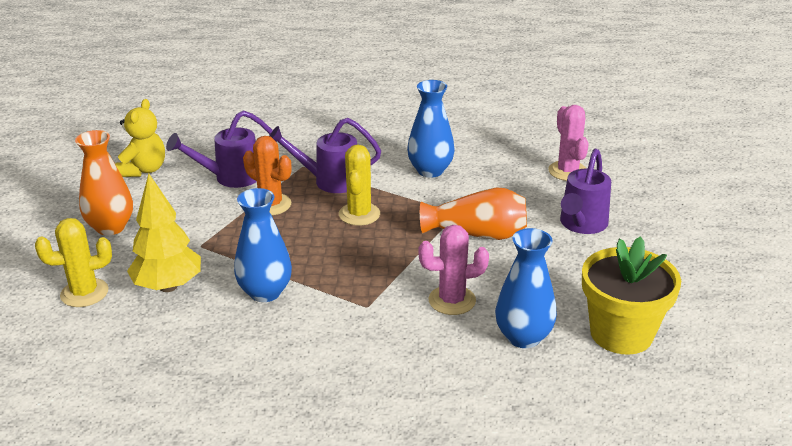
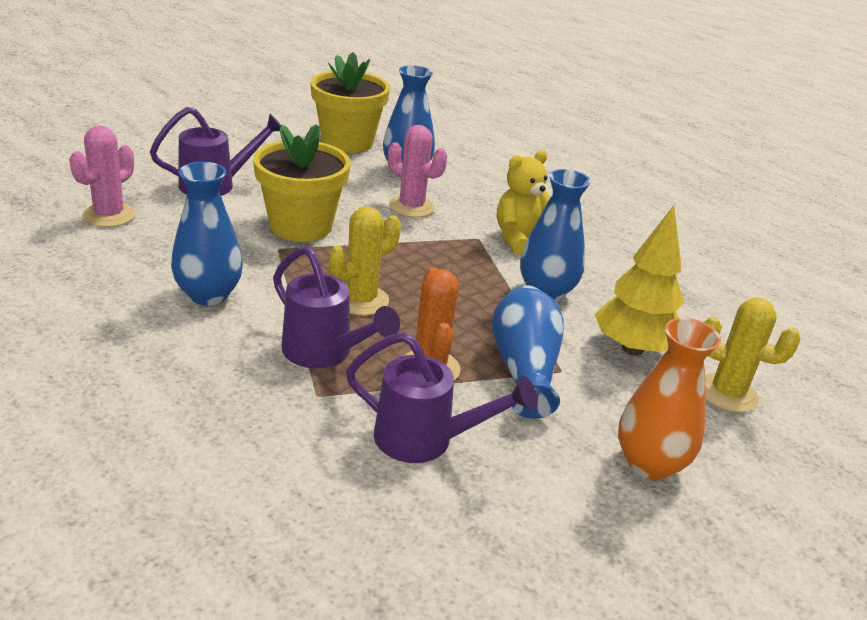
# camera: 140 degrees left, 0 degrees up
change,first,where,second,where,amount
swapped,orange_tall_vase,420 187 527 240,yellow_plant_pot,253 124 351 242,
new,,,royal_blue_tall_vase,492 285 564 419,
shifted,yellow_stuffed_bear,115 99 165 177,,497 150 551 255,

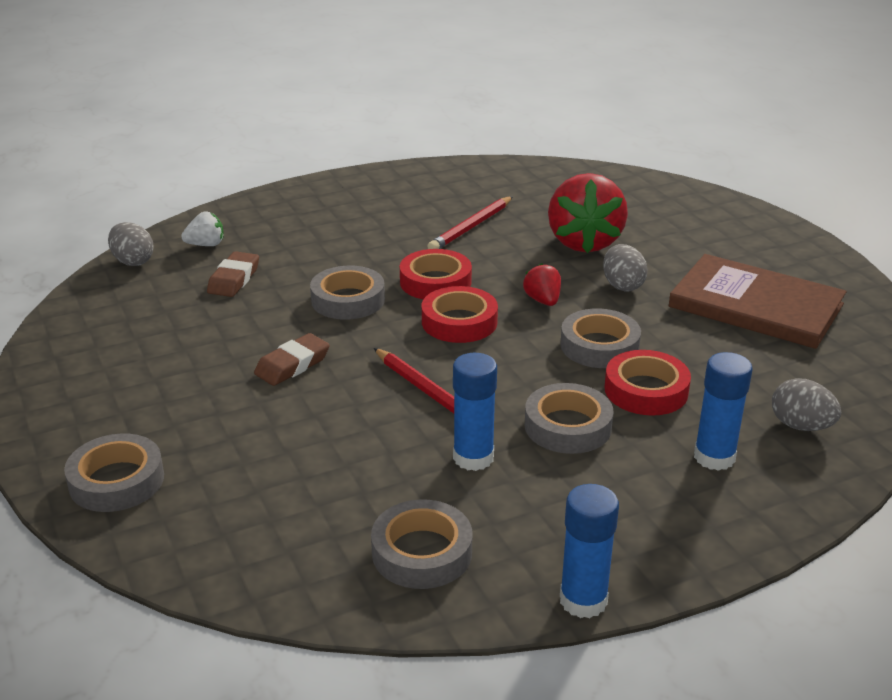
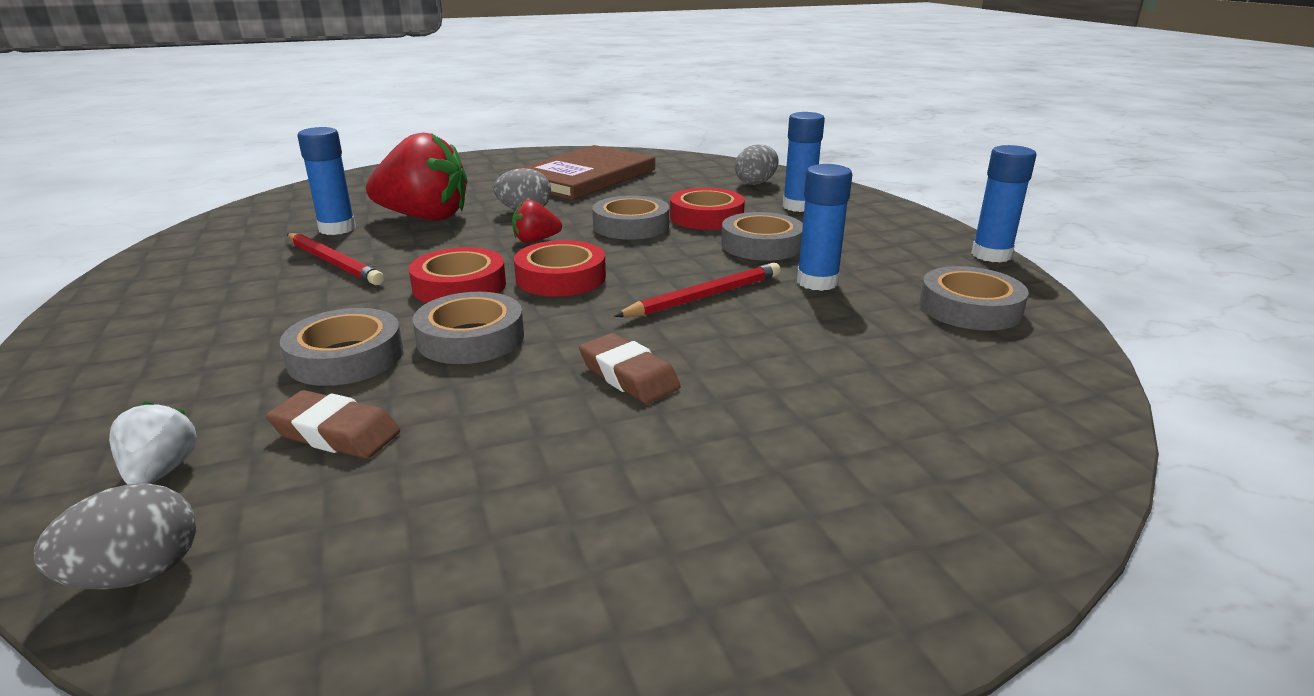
# camera: 85 degrees left, 5 degrees down
change,first,where,second,where,amount
shifted,gray_tape,64 433 164 512,,280 308 403 386,
new,,,royal_blue_glue_stick,297 127 356 235,

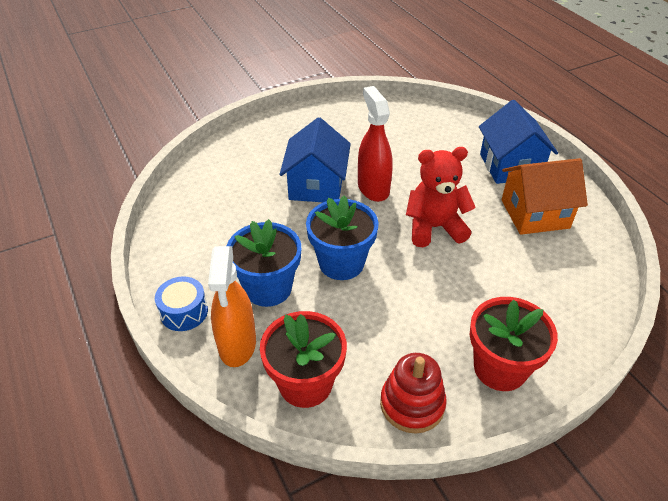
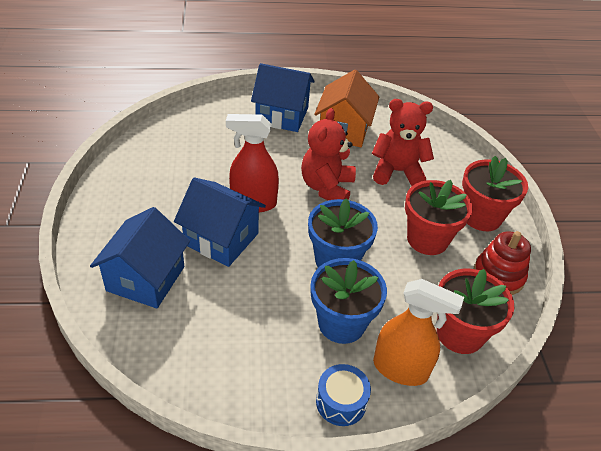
# camera: 70 degrees left, 0 degrees up
change,first,where,second,where,amount
new,,,royal_blue_toy_house,90 207 190 308,
new,,,scarlet_stuffed_bear,372 99 434 186,
new,,,scarlet_plant_pot,405 180 473 255,

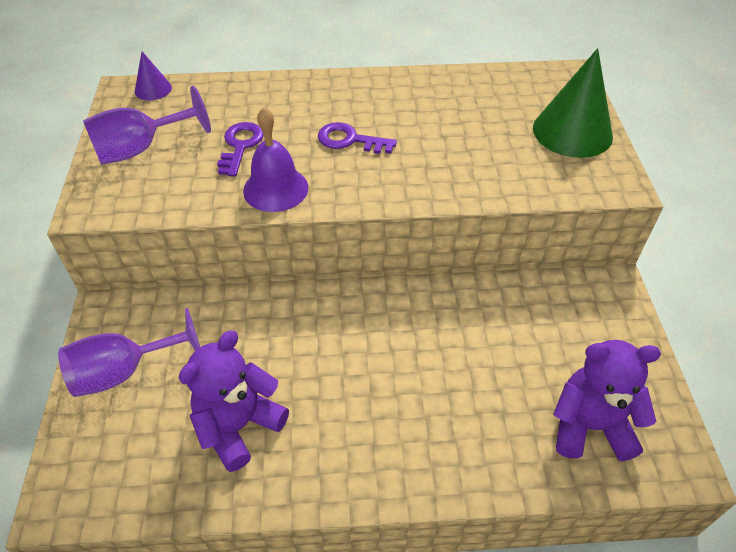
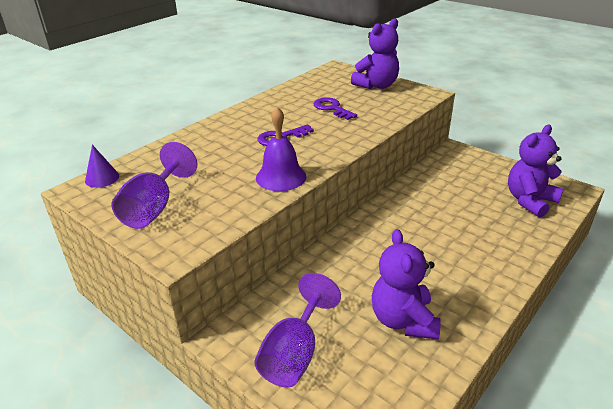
# camera: 45 degrees left, 15 degrees down
change,first,where,second,where,amount
shifted,purple_door_key,217 122 264 176,,314 97 357 120,
swapped,emerald_cone_shape,533 48 613 158,purple_stuffed_bear,351 18 399 89,

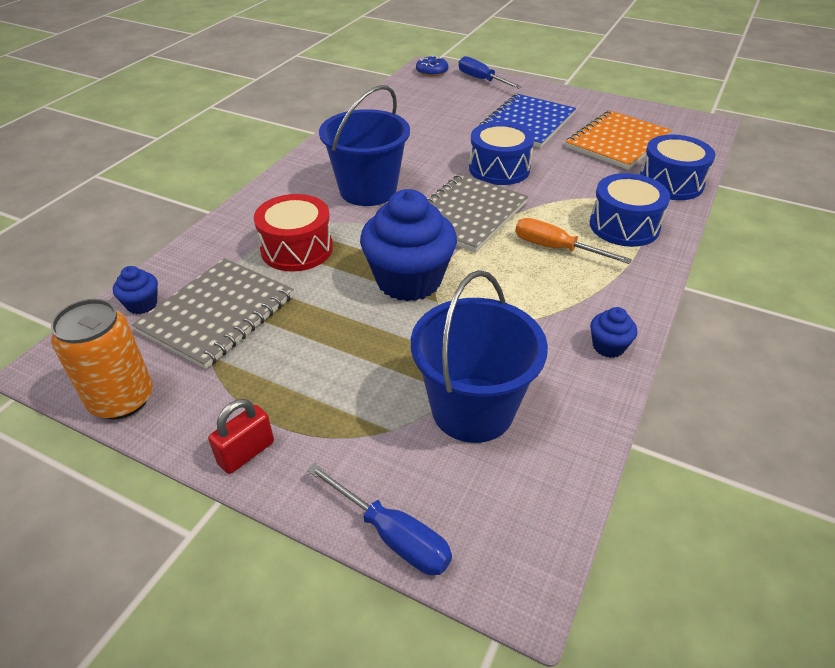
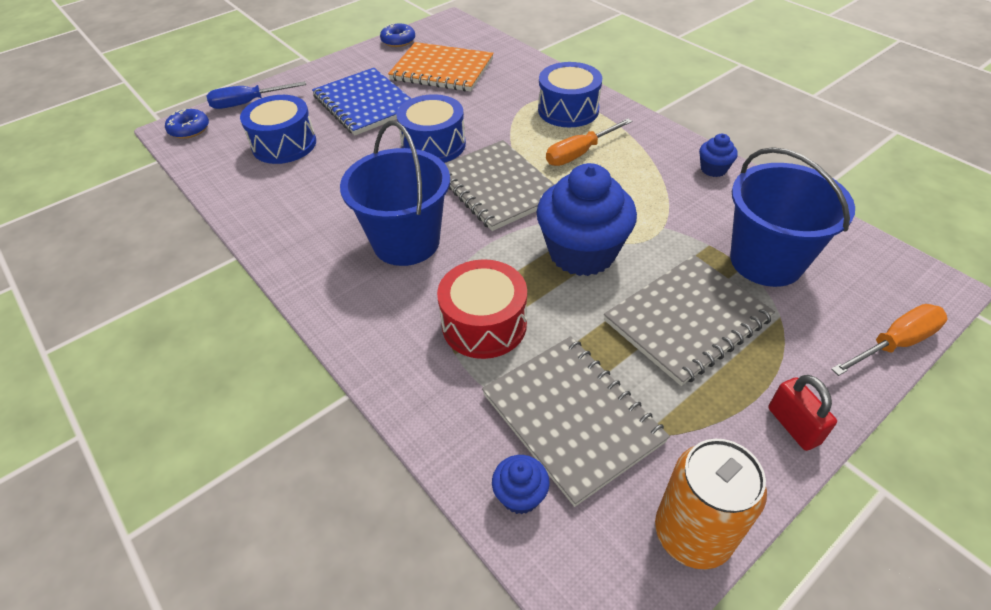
# camera: 65 degrees left, 5 degrees up
change,first,where,second,where,amount
shifted,royal_blue_snare_drum,640 135 715 200,,240 95 316 164,
new,,,royal_blue_donut,380 23 415 47,
rotated,orange_notepad,565 110 672 170,,388 42 494 92,45 degrees counterclockwise
new,,,gray_notepad,604 255 775 386,
repainted,royal_blue_screwdriver,307 463 452 576,orange_screwdriver,831 304 948 376,

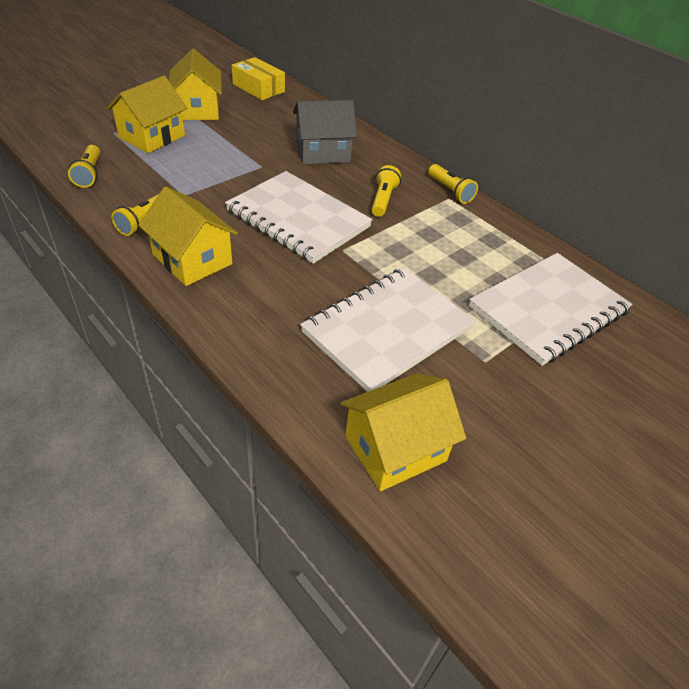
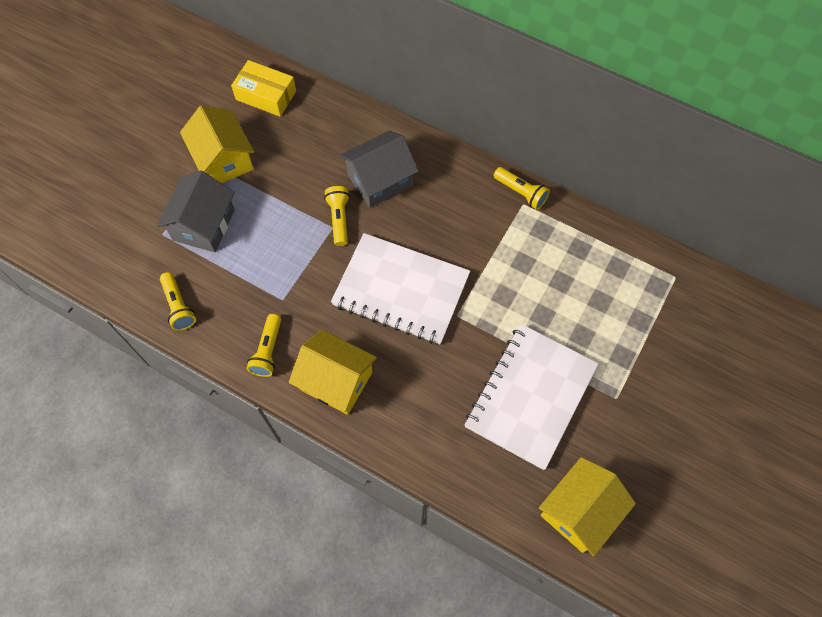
# camera: 15 degrees left, 20 degrees up
change,first,where,second,where,amount
repainted,yellow_toy_house,107 76 187 153,gray_toy_house,157 170 235 252,
shifted,yellow_torch,371 165 401 217,,324 186 350 246,
gone,white_notepad,469 253 632 366,,,

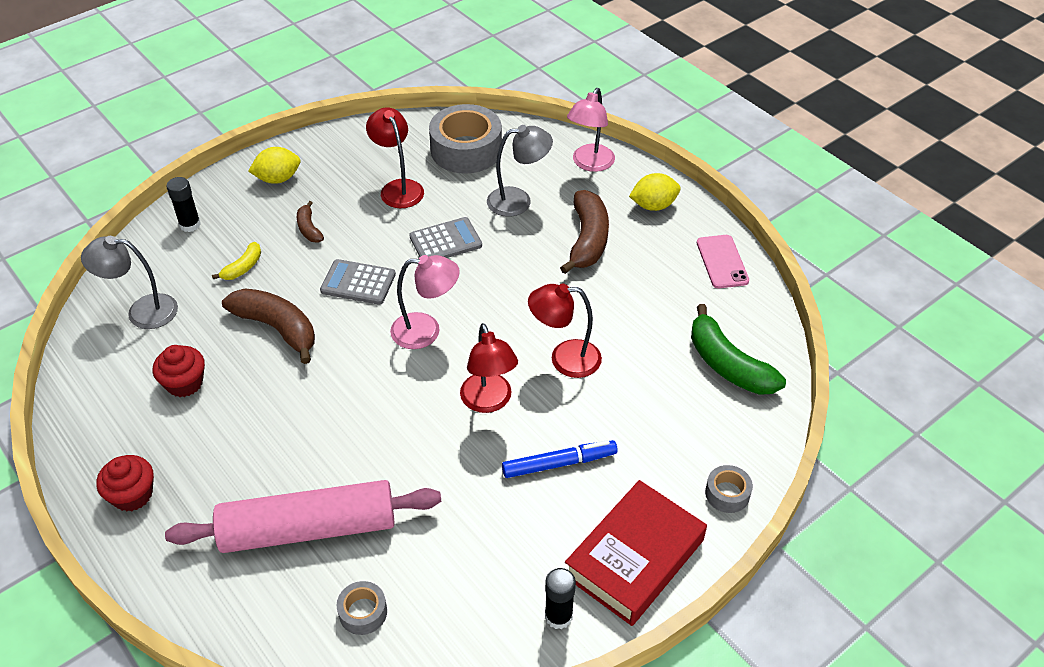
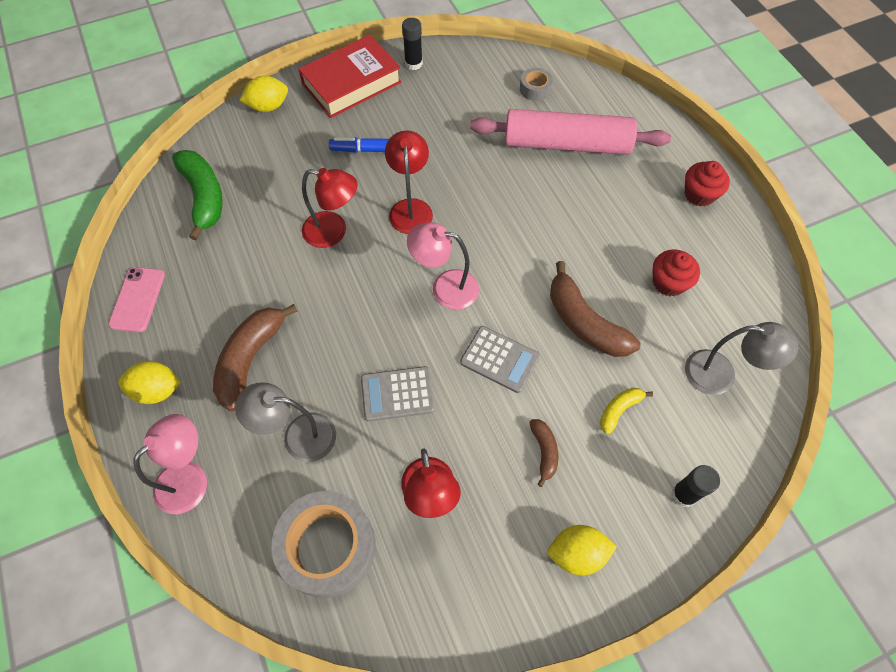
# camera: 165 degrees left, 15 degrees up
change,first,where,second,where,amount
swapped,gray_tape,705 465 753 513,yellow_toy_lemon,239 76 288 112,

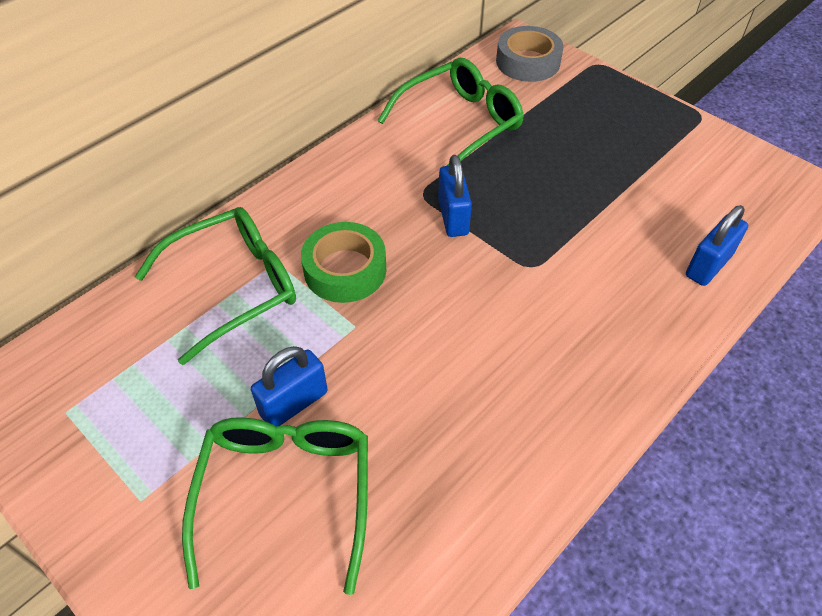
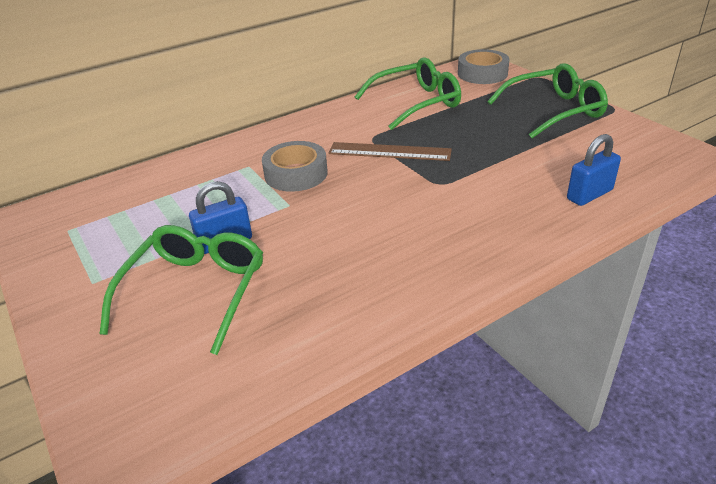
# camera: 15 degrees right, 15 degrees down
change,first,where,second,where,amount
repainted,emerald_tape,301 222 386 303,gray_tape,262 141 328 192,
swapped,royal_blue_lock,438 155 472 237,dark_brown_ruler,329 142 452 161,
shifted,emerald_eyeglasses,135 207 296 365,,487 63 608 138,

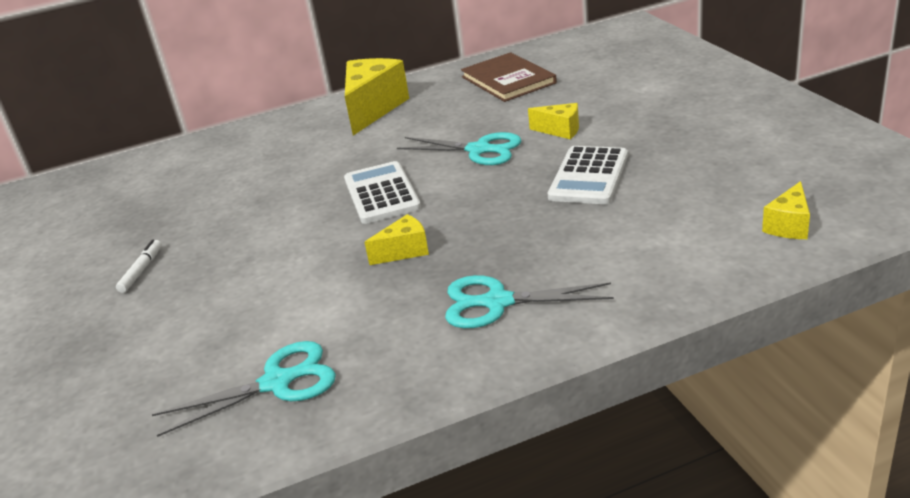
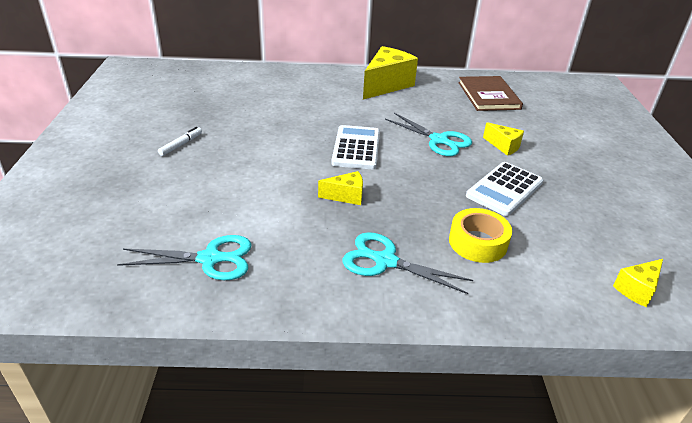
# camera: 15 degrees right, 5 degrees up
change,first,where,second,where,amount
new,,,yellow_tape,449 208 512 263,

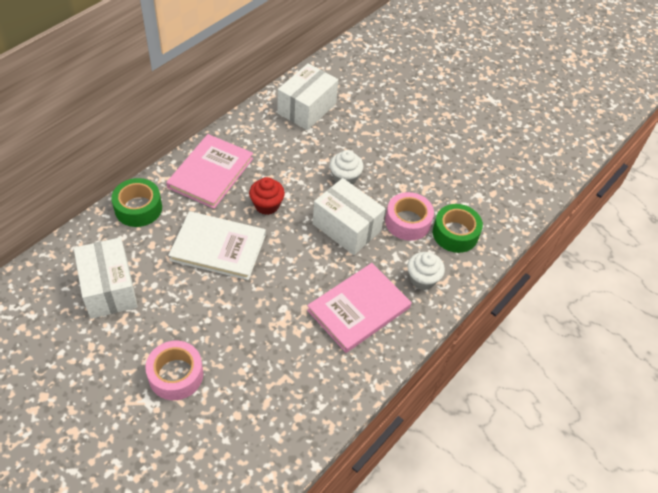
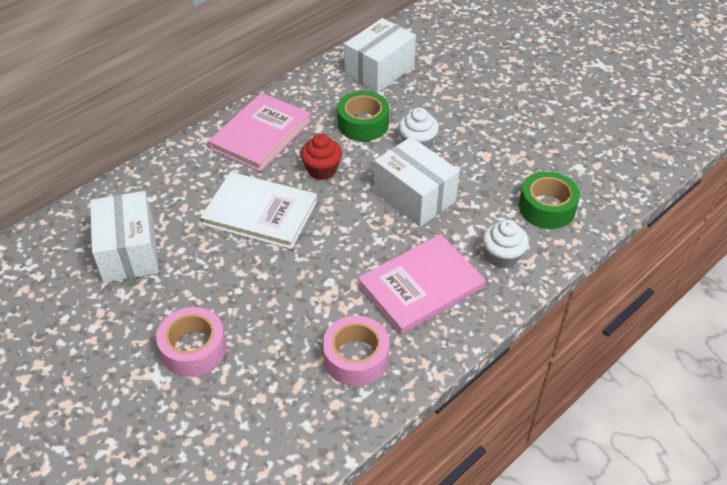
# camera: 10 degrees right, 5 degrees down
change,first,where,second,where,amount
shifted,pink_tape,385 192 434 241,,323 316 389 386,
shifted,emerald_tape,111 178 162 227,,337 91 389 141,

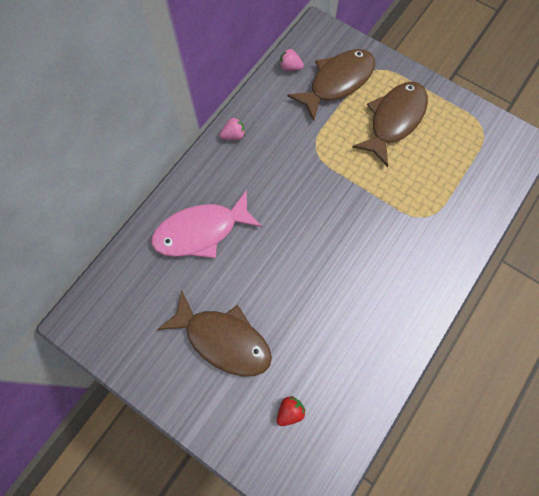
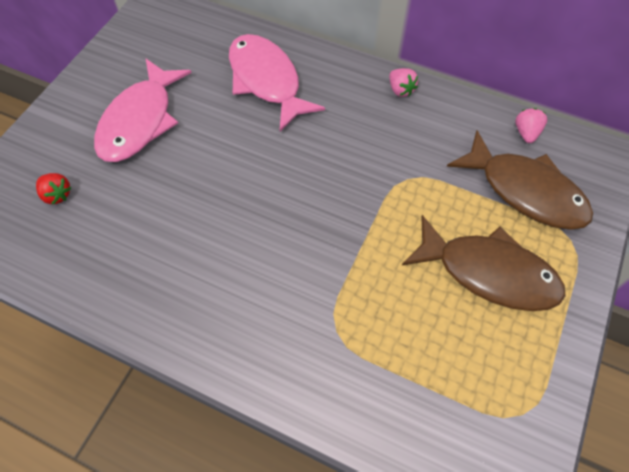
# camera: 80 degrees right, 10 degrees down
change,first,where,second,where,amount
repainted,dark_brown_fish,157 290 272 376,pink_fish,94 59 192 162,

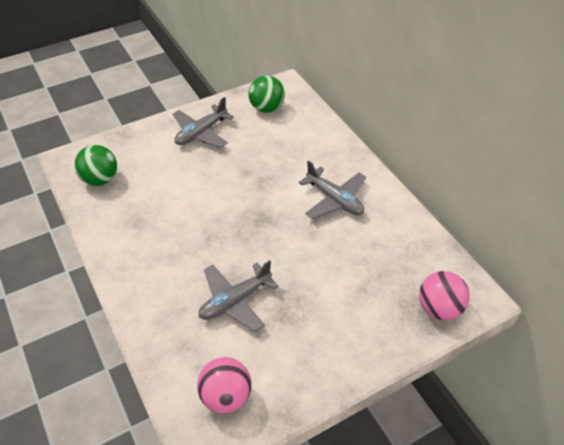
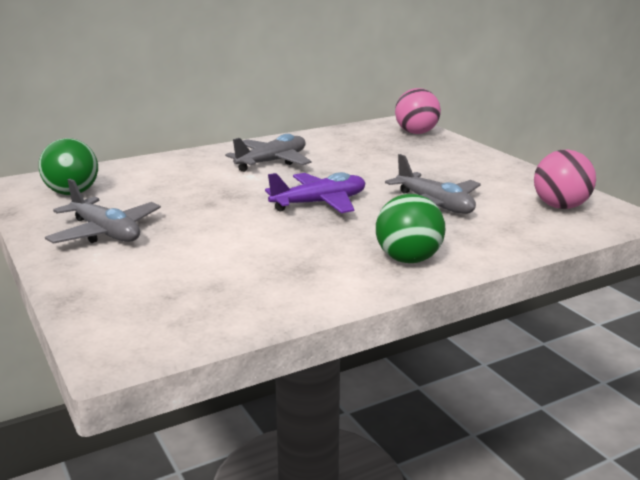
# camera: 90 degrees left, 25 degrees down
change,first,where,second,where,amount
new,,,purple_aeroplane,265 172 365 213,
shifted,emerald_play_ball,74 145 117 186,,376 194 445 263,

